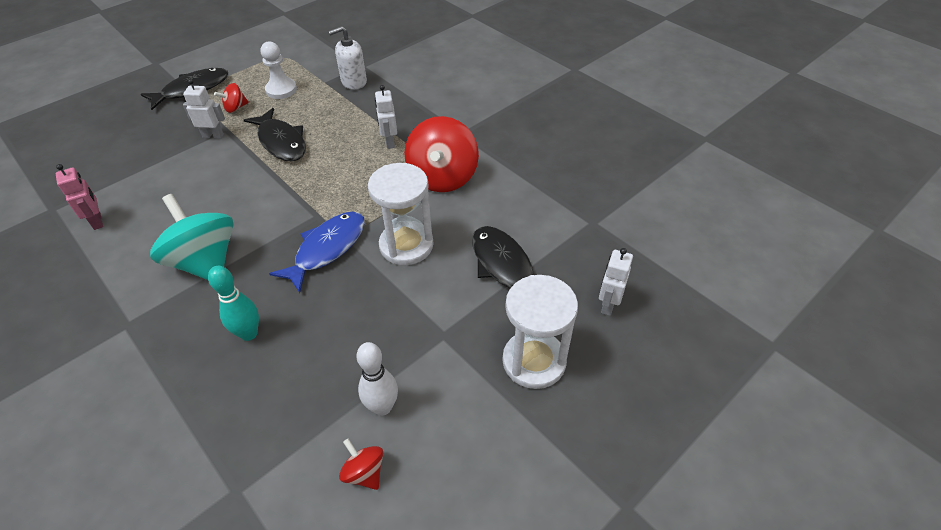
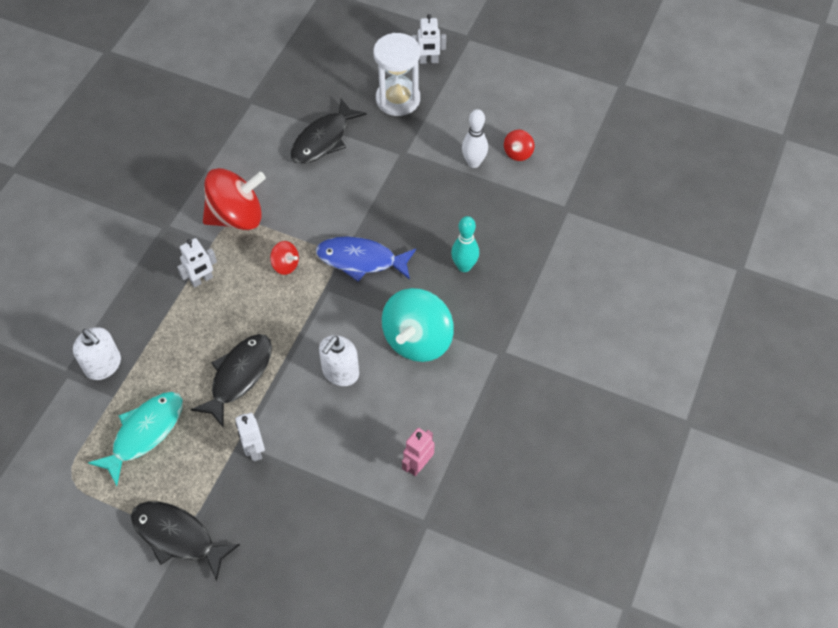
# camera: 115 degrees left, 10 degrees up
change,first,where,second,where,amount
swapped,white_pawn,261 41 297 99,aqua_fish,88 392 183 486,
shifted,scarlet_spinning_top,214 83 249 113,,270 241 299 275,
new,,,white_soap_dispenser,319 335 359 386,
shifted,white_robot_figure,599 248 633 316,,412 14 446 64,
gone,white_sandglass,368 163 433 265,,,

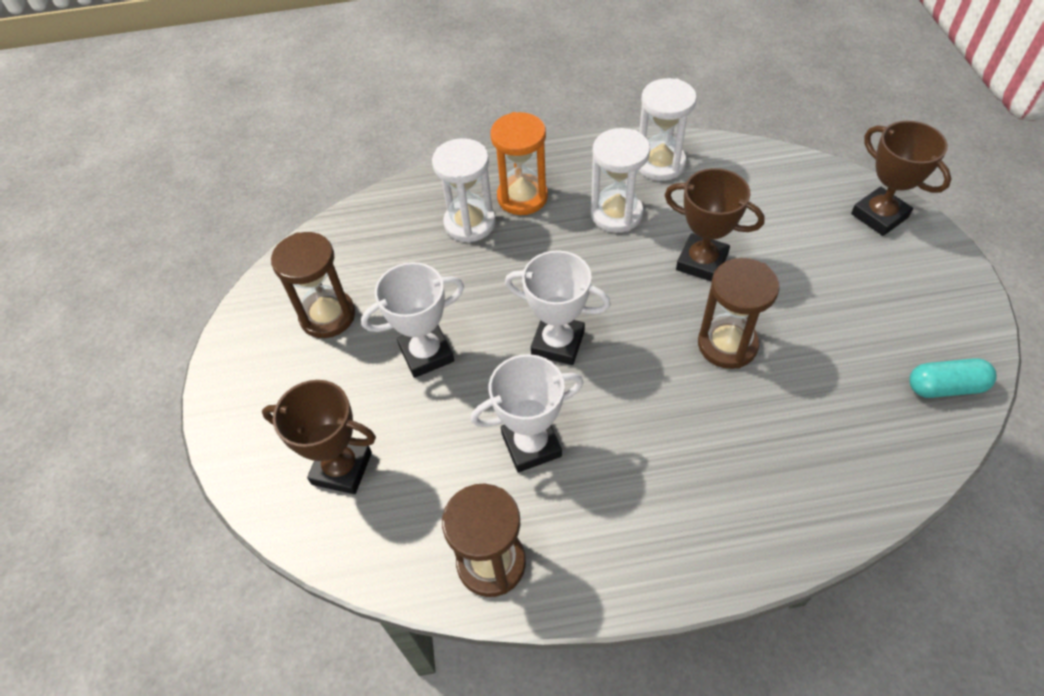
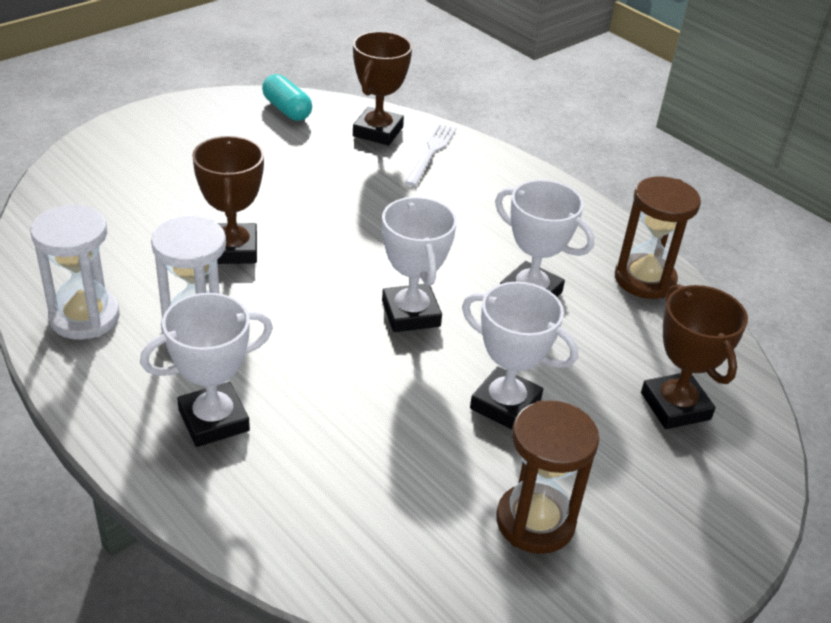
# camera: 130 degrees left, 15 degrees down
change,first,where,second,where,amount
swapped,orange_sandglass,491 112 548 215,white_trophy,140 293 273 447,
shifted,dark_brown_trophy,851 121 951 236,,353 31 412 146,
new,,,white_table_fork,404 124 456 186,
gone,white_sandglass,432 138 496 243,,,
gone,dark_brown_sandglass,698 258 779 369,,,

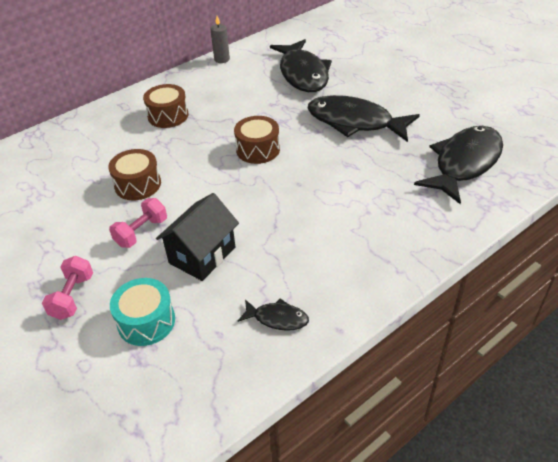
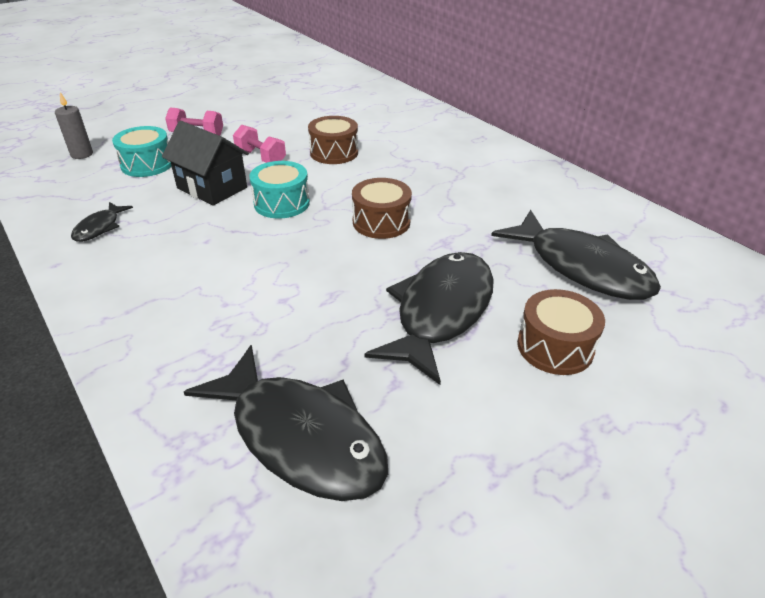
# camera: 90 degrees right, 5 degrees down
change,first,where,second,where,amount
shifted,gray_wax_candle,210 16 230 63,,55 92 93 159,
new,,,aqua_snare_drum,249 161 310 218,
rotated,ebony_fish,270 39 332 92,,491 210 661 300,120 degrees counterclockwise
shifted,dark_brown_snare_drum,143 84 188 128,,517 289 605 375,

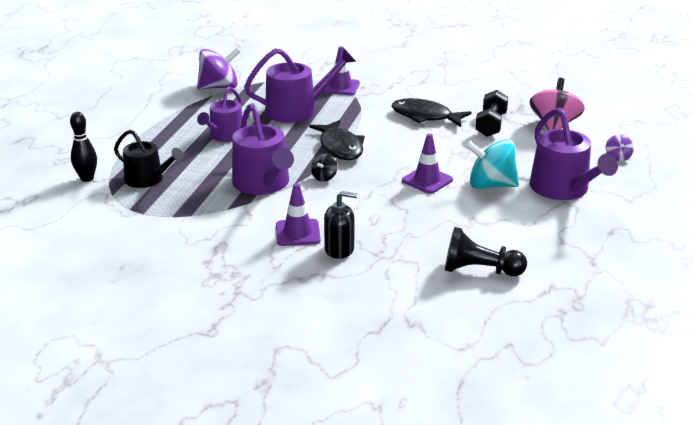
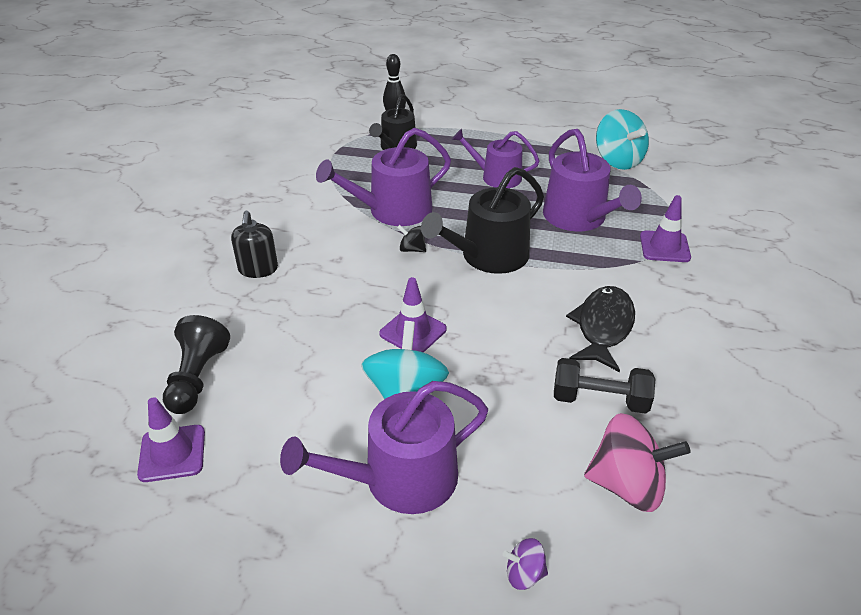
# camera: 85 degrees right, 10 degrees up
change,first,where,second,where,amount
shifted,purple_road_cone,276 183 321 246,,137 397 205 482,
swapped,ebony_fish,309 120 365 160,ebony_watering_can,421 167 544 274,
repainted,purple_spinning_top,197 47 241 89,aqua_spinning_top,596 109 649 170,

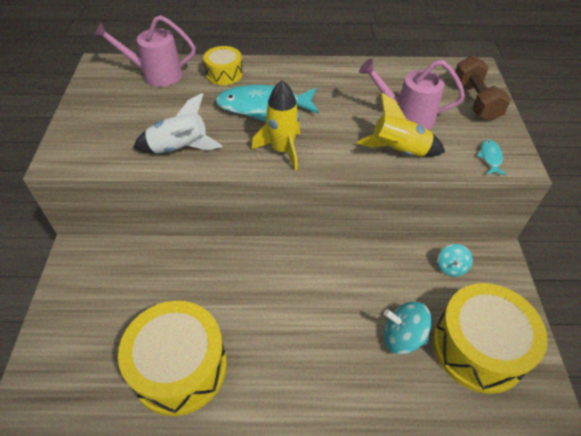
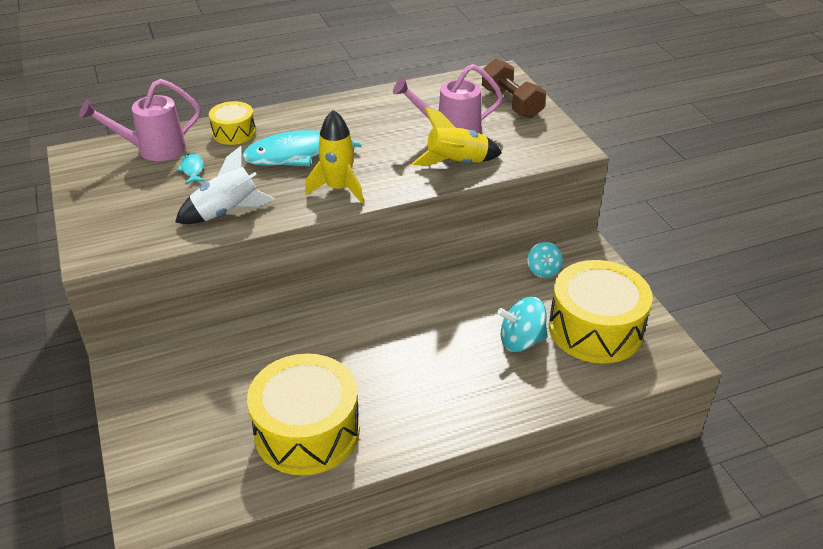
# camera: 20 degrees left, 10 degrees down
change,first,where,second,where,amount
shifted,aqua_fish,477 140 506 175,,177 153 205 184,

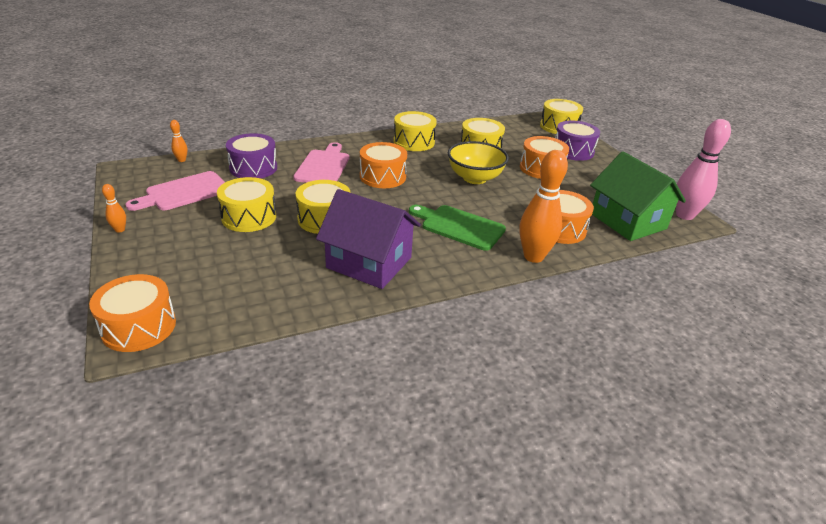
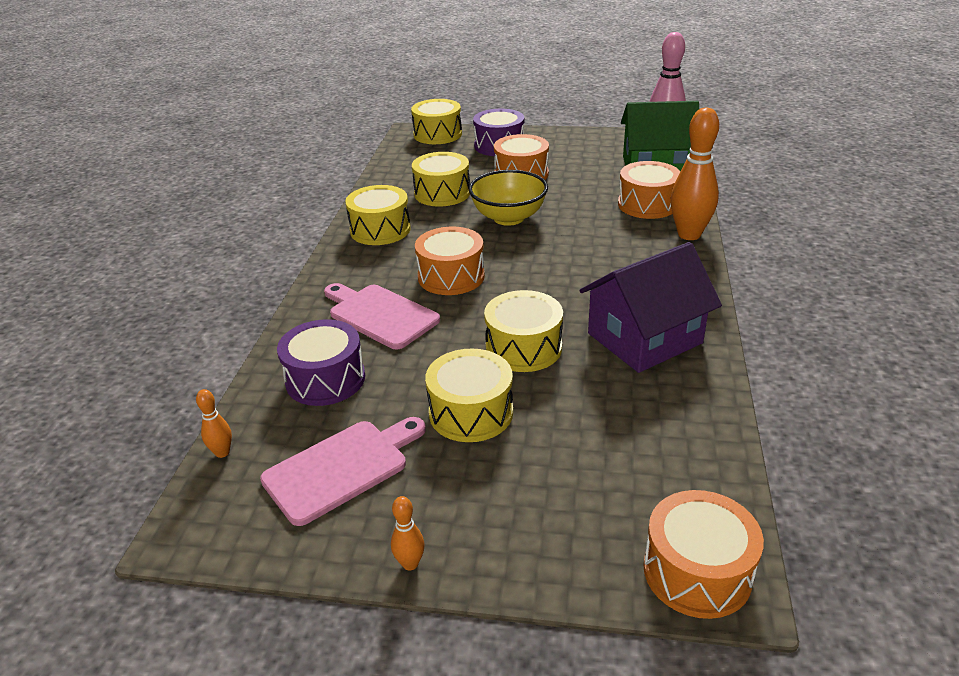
# camera: 55 degrees left, 0 degrees up
change,first,where,second,where,amount
rotated,pink_cutting_board,125 171 225 211,,260 417 426 526,120 degrees counterclockwise
gone,emerald_cutting_board,409 205 506 251,,,

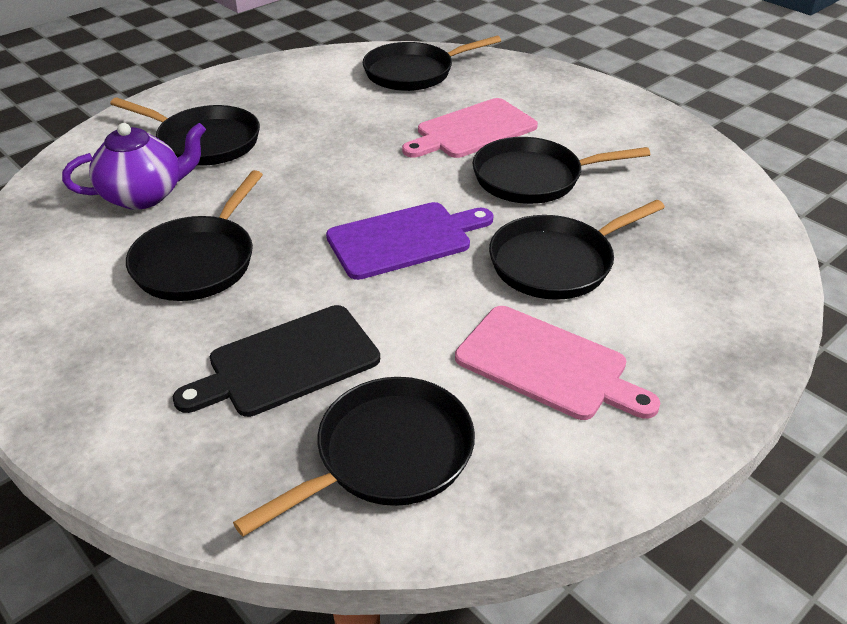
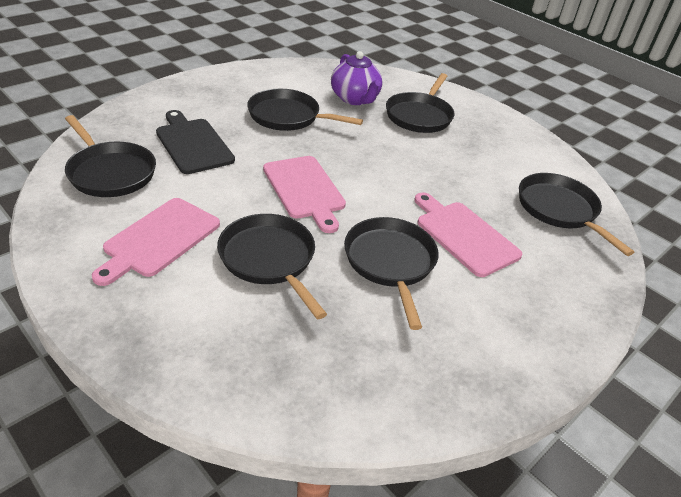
# camera: 85 degrees right, 0 degrees up
change,first,where,second,where,amount
repainted,purple_cutting_board,326 202 494 280,pink_cutting_board,263 156 346 233,

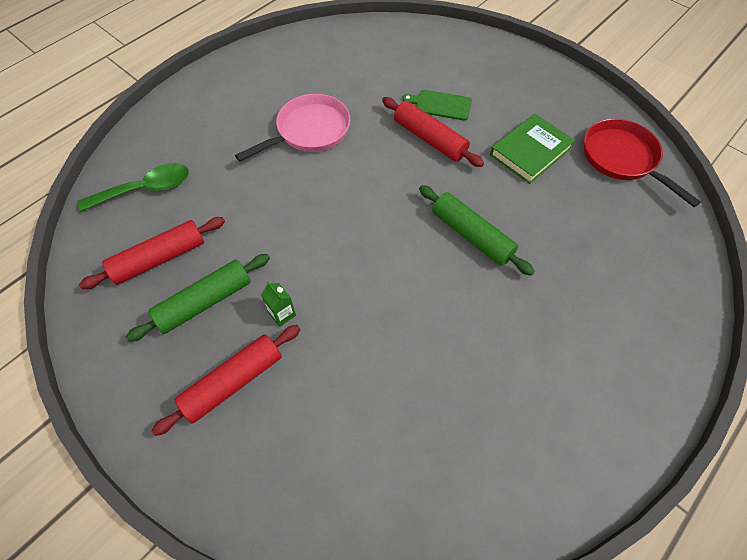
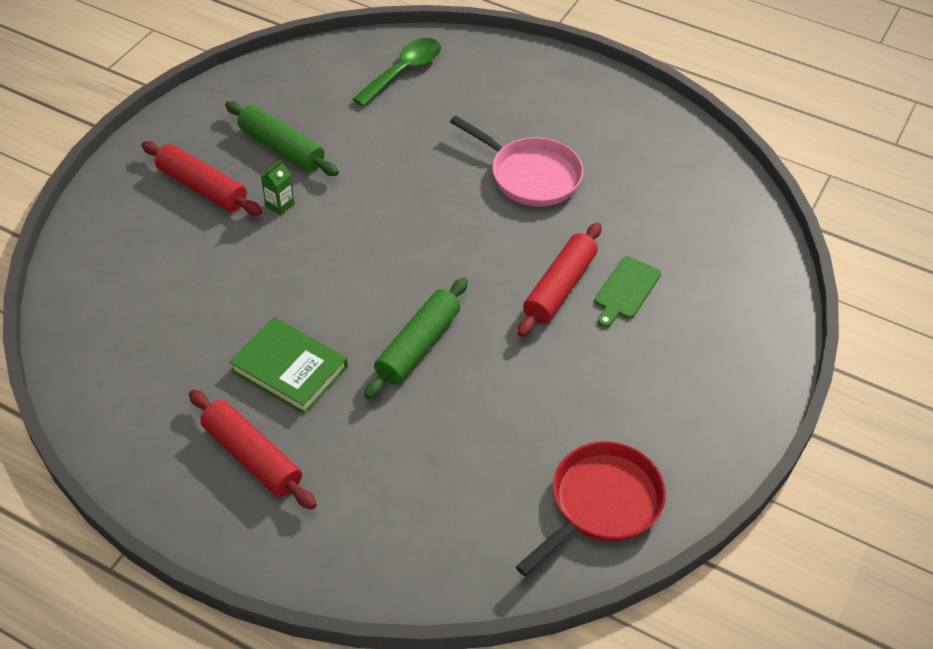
# camera: 75 degrees right, 10 degrees down
change,first,where,second,where,amount
shifted,scarlet_pastry_roller,79 217 225 289,,189 390 316 510,
shifted,emerald_book,490 114 575 184,,229 317 348 414,
rotated,emerald_teaspoon,77 163 189 212,,353 38 441 106,105 degrees counterclockwise
rotated,emerald_cutting_board,402 90 472 121,,595 256 661 328,150 degrees counterclockwise

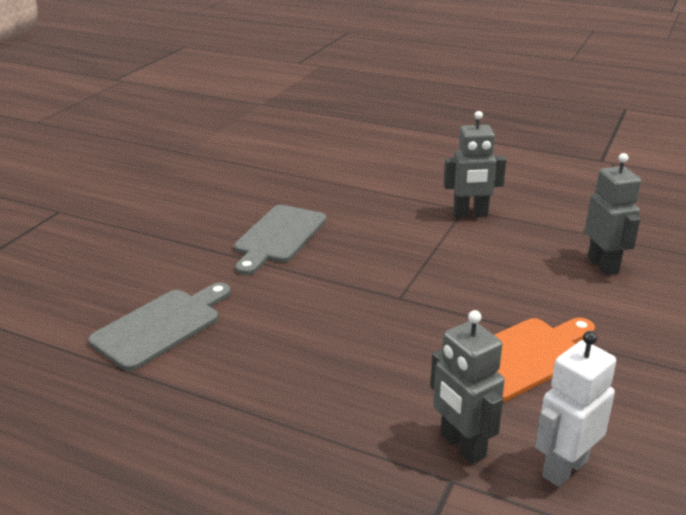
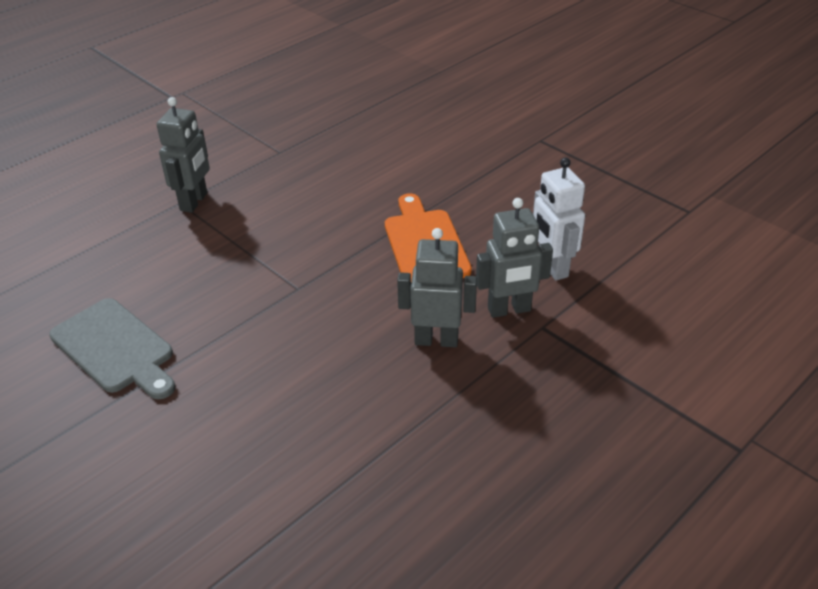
# camera: 70 degrees left, 10 degrees up
change,first,where,second,where,amount
shifted,gray_robot_figure,585 153 641 276,,397 228 477 347,
gone,gray_cutting_board,88 283 231 371,,,

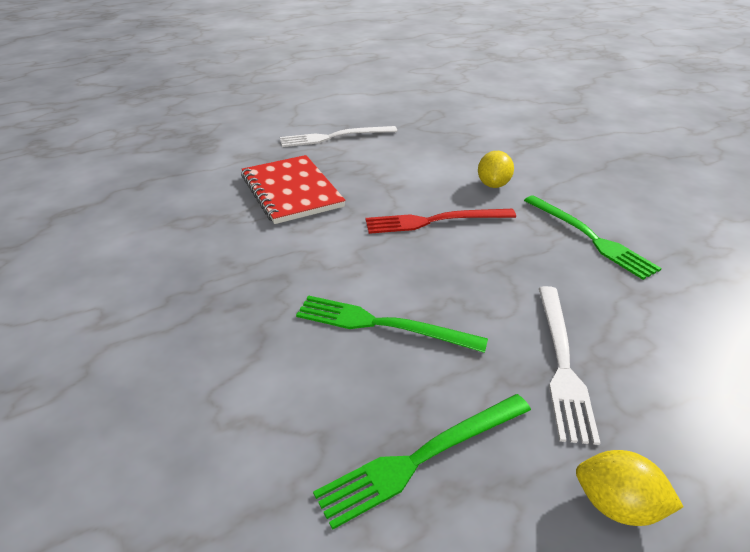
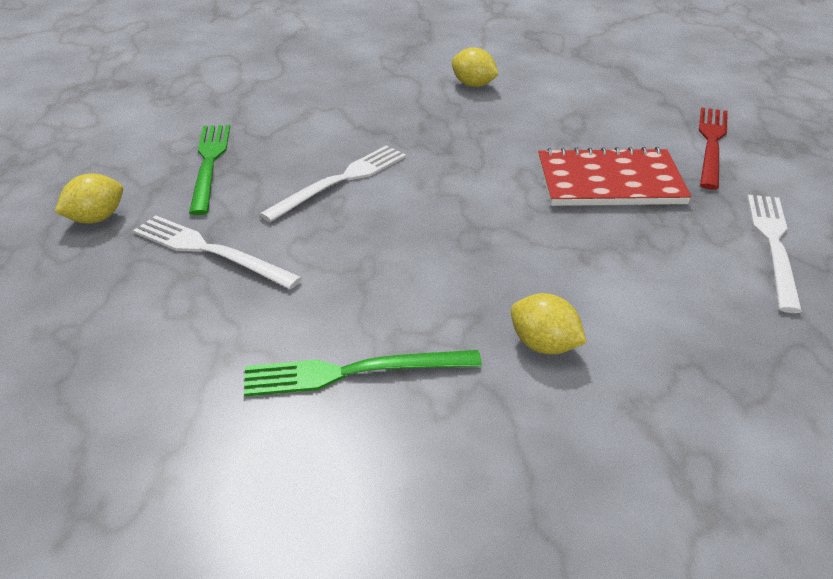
# camera: 115 degrees right, 0 degrees up
change,first,where,second,where,amount
repainted,emerald_table_fork,296 295 488 353,white_table_fork,260 145 406 222,
new,,,yellow_toy_lemon,452 47 499 87,
shifted,scarlet_table_fork,366 209 516 234,,699 107 728 190,

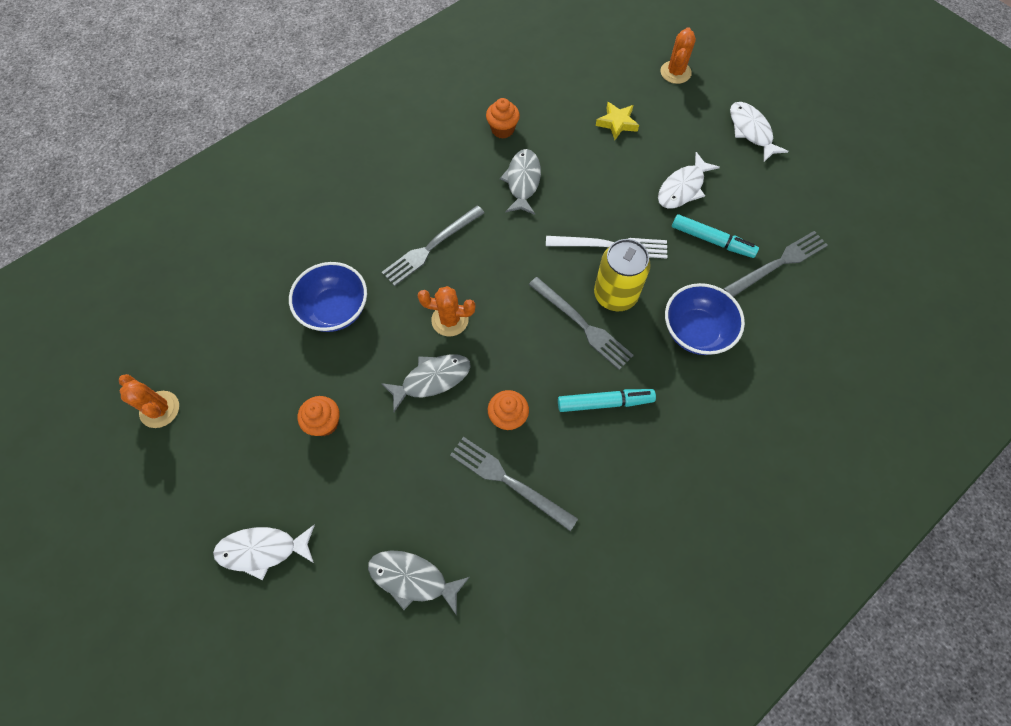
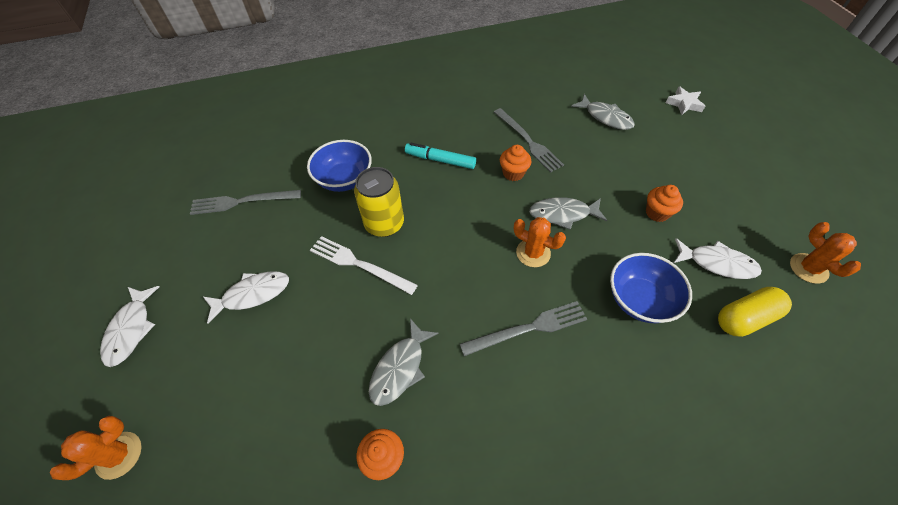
# camera: 155 degrees left, 10 degrees down
change,first,where,second,where,amount
new,,,white_star,666 86 705 116,
shifted,white_fish,213 525 315 580,,674 238 762 279,
new,,,yellow_pill,718 287 792 337,
gone,gray_table_fork,529 277 634 370,,,
gone,yellow_star,596 102 639 140,,,
gone,aqua_marker,672 214 759 258,,,

